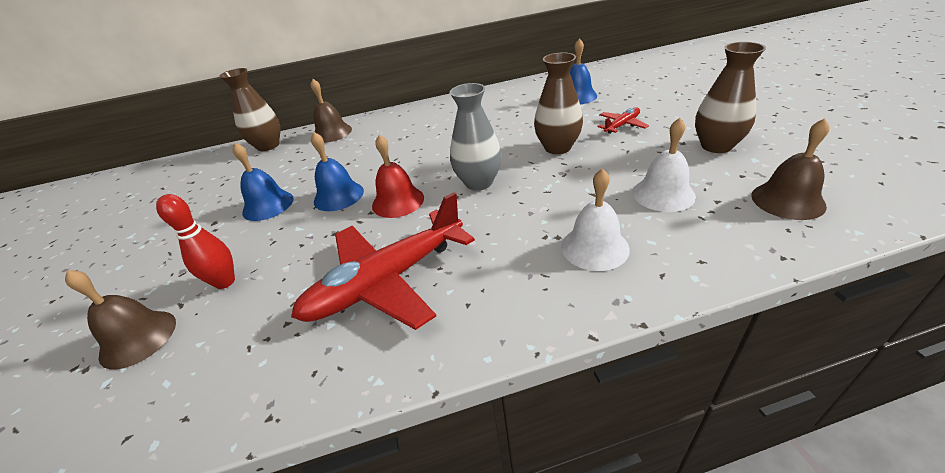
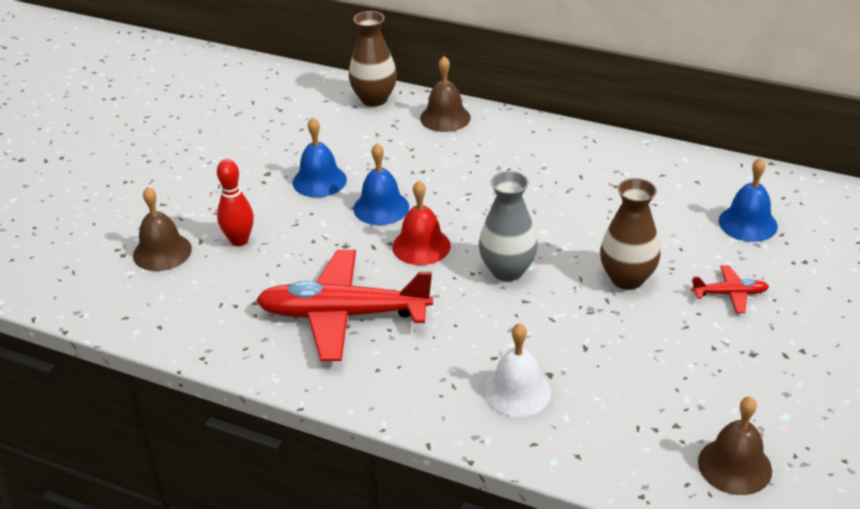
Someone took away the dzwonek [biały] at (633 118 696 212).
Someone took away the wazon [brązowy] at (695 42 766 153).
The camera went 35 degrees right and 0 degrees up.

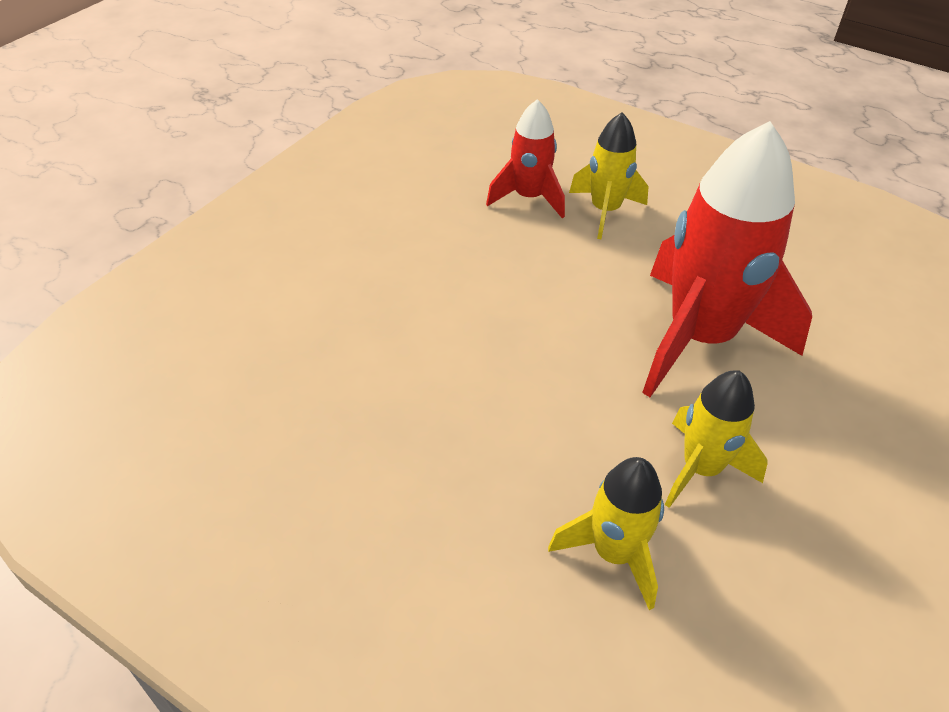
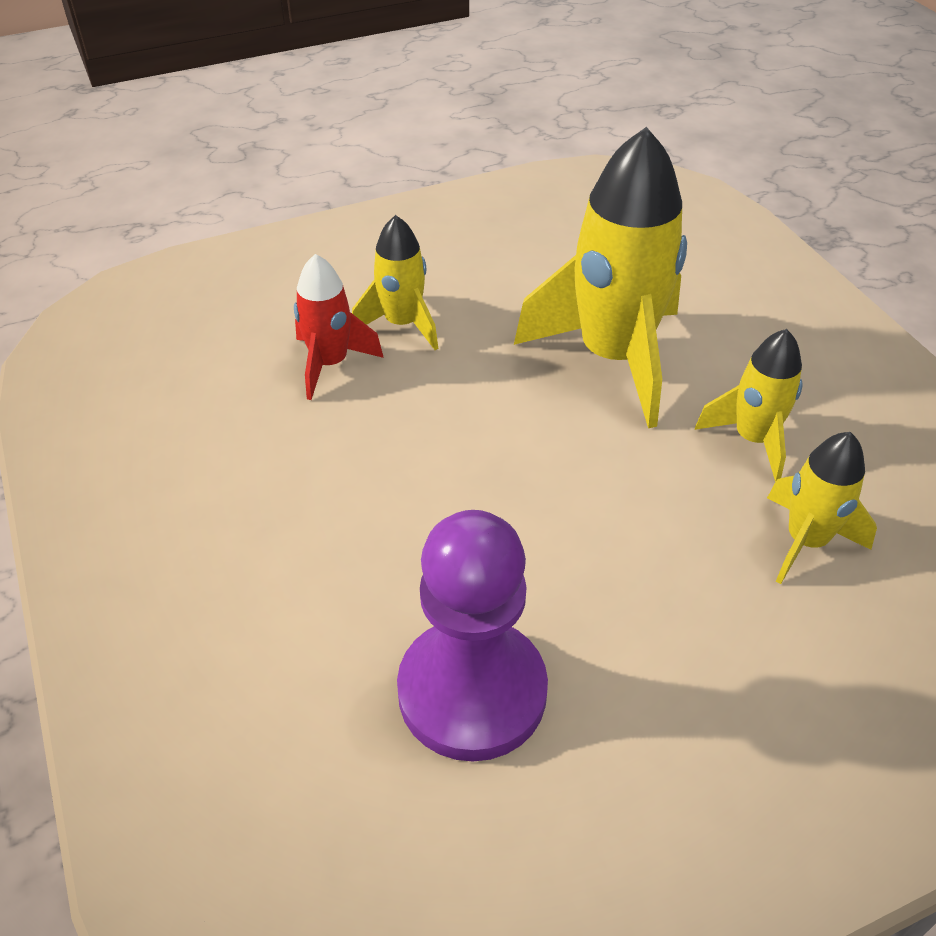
Someone put down the pionek [fioletowy] at (397 510 548 761).
Someone repainted the rakieta [czerwony] at (642 121 812 397), which became the rakieta [żółty] at (514 127 687 428).
The camera went 55 degrees left and 0 degrees up.

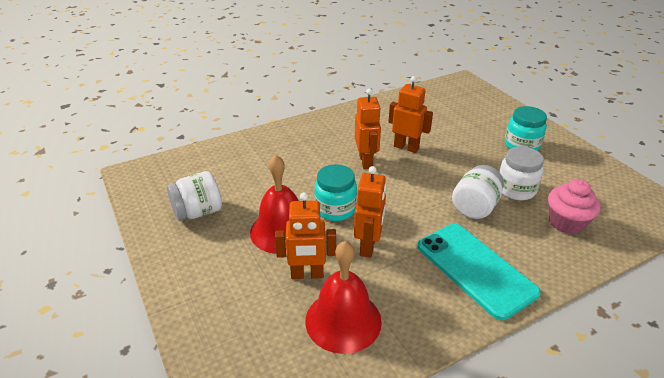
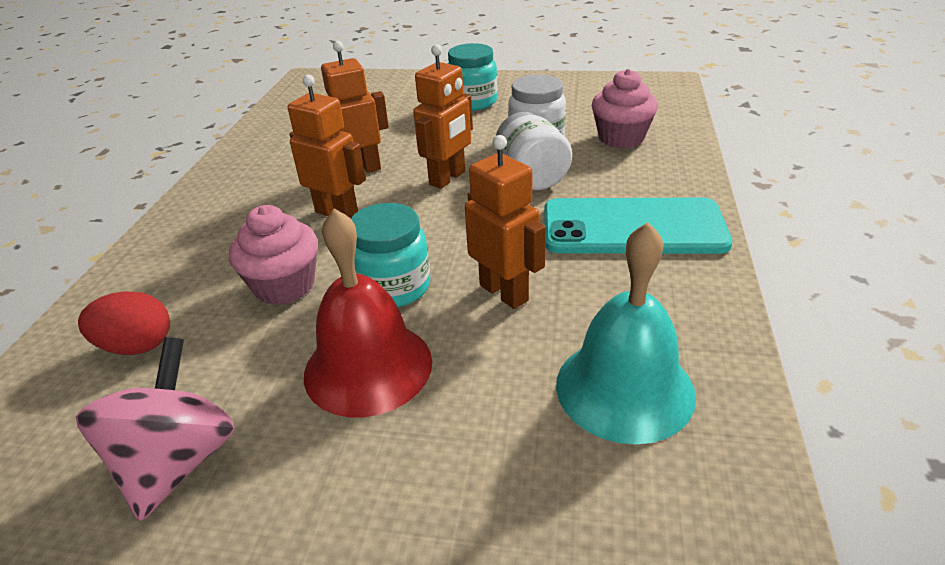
Someone swapped the słoik [biały] at (167 171 222 221) for the bączek [różowy] at (76 337 235 521).
Someone put down the jajko [czerwony] at (78 291 170 355).
Someone put down the muffinka [różowy] at (229 205 318 305).
Someone carried the robot [pomarańczowy] from (275 192 336 279) to (413 44 473 189).
Someone repainted the dzwonek [czerwony] at (305 241 382 354), which became the dzwonek [turkusowy] at (556 222 696 445).
The camera went 50 degrees left and 0 degrees up.

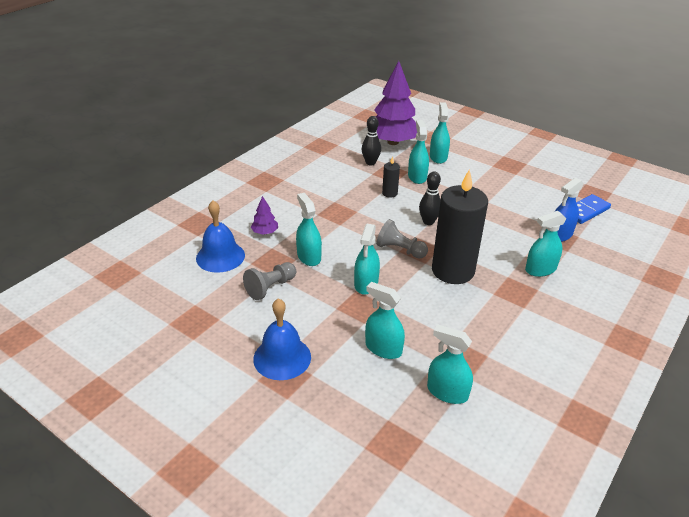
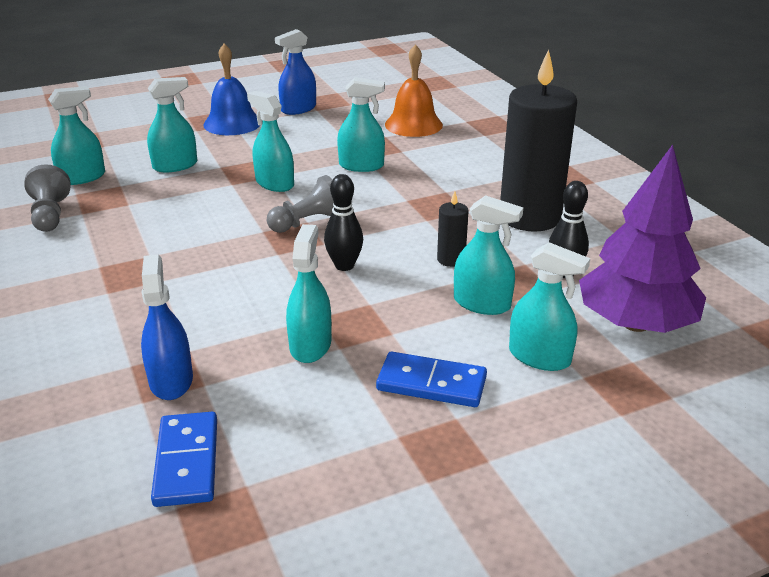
Someone carried the pionek [szary] from (243 262 296 300) to (24 164 71 232).
Someone put down the spryskiwacz [niebieski] at (275 29 316 115).
Someone carried the spryskiwacz [turkusowy] from (525 211 566 277) to (286 224 332 363).
Someone put down the kostka domina [niebieski] at (376 352 487 407).
Someone repainted the dzwonek [niebieski] at (196 201 245 273), which became the dzwonek [pomarańczowy] at (385 44 443 137).
Someone carried the świeca [czarny] from (432 169 488 284) to (500 49 577 232).
Someone took away the drzewko [fioletowy] at (251 196 278 235).
The camera went 120 degrees right and 5 degrees down.

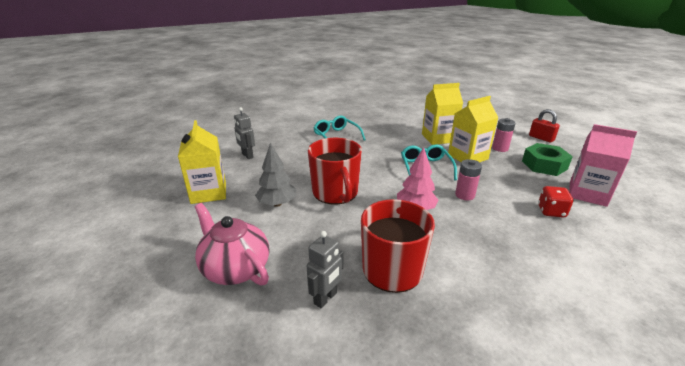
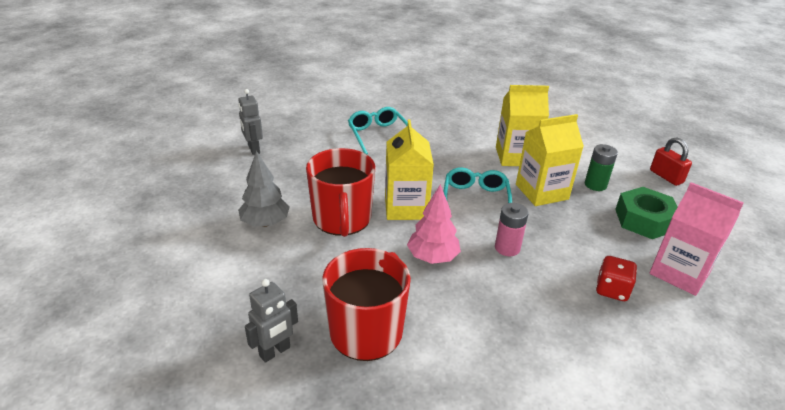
Someone carried the karton mleka [żółty] from (178 120 226 204) to (385 119 434 220).
Someone repainted the bateria [różowy] at (492 118 516 152), which became the bateria [zielony] at (585 144 618 191).
Someone took away the imbryk [różowy] at (195 203 269 286).
The camera went 10 degrees right and 5 degrees up.

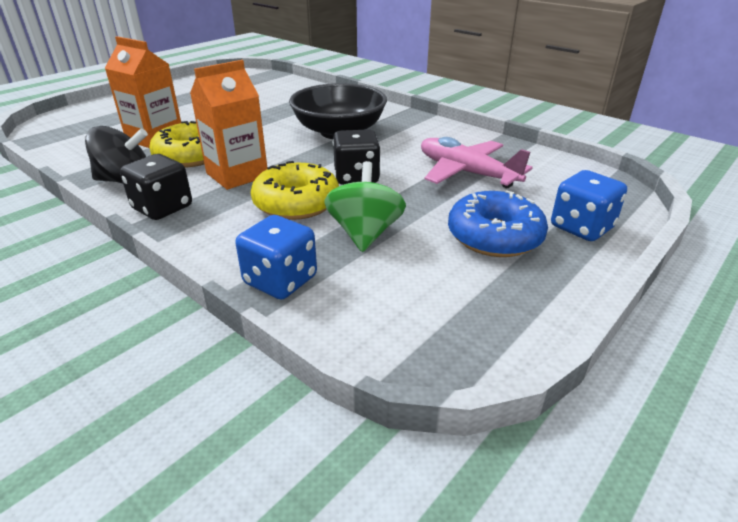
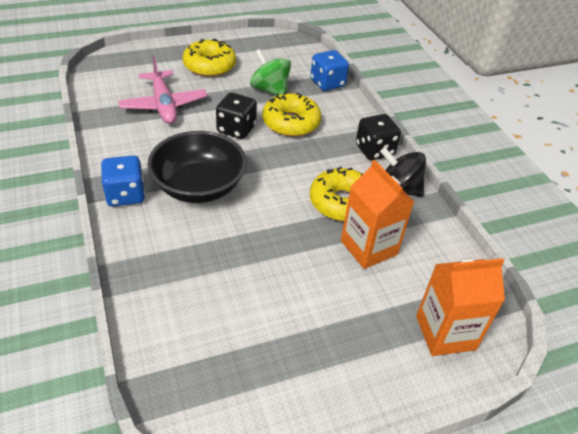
Someone carried the kostka do gry [niebieski] from (551 170 627 241) to (101 156 145 206).
Someone repainted the donut [niebieski] at (448 190 548 257), which became the donut [żółty] at (182 39 236 77).
Someone rotated the bączek [zielony] at (325 161 406 252) by 105 degrees clockwise.
Someone carried the karton mleka [pomarańczowy] from (190 60 268 190) to (416 258 505 356).
The camera went 155 degrees left and 10 degrees up.

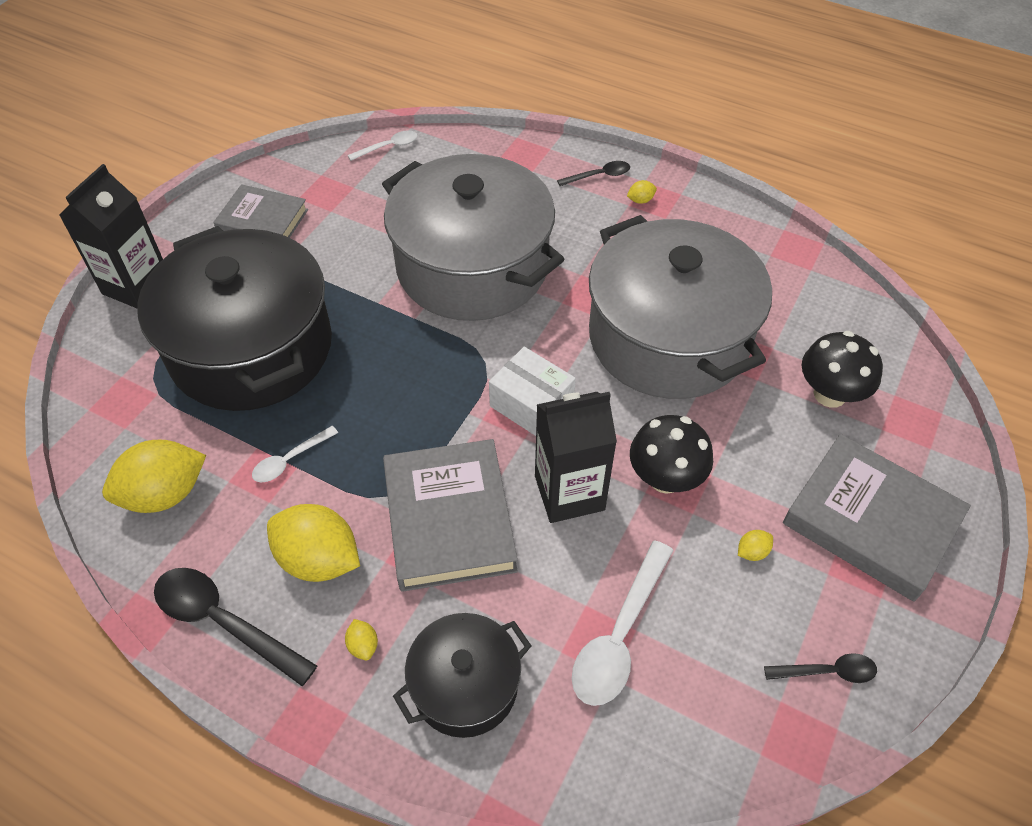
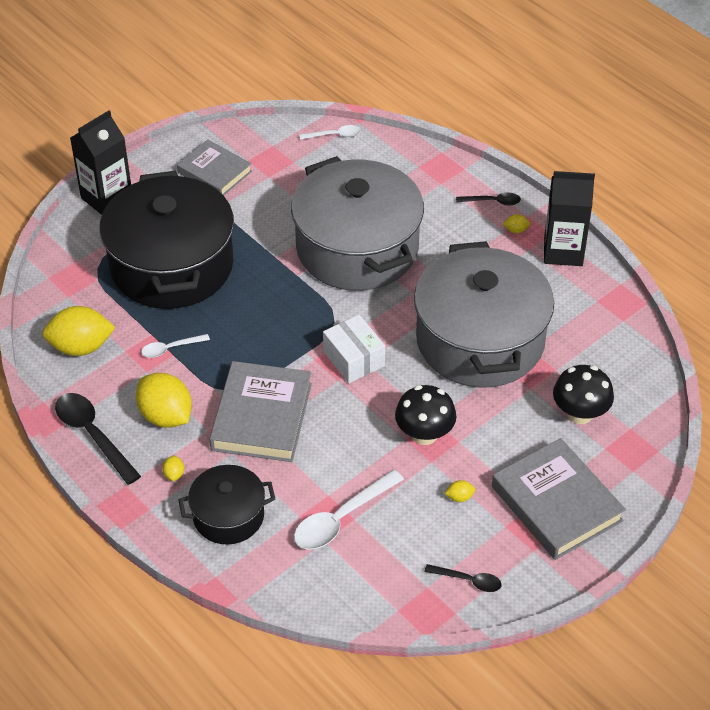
Someone carried the karton mleka [czarny] from (535 392 617 523) to (544 171 595 266).
The camera went 20 degrees right and 5 degrees down.

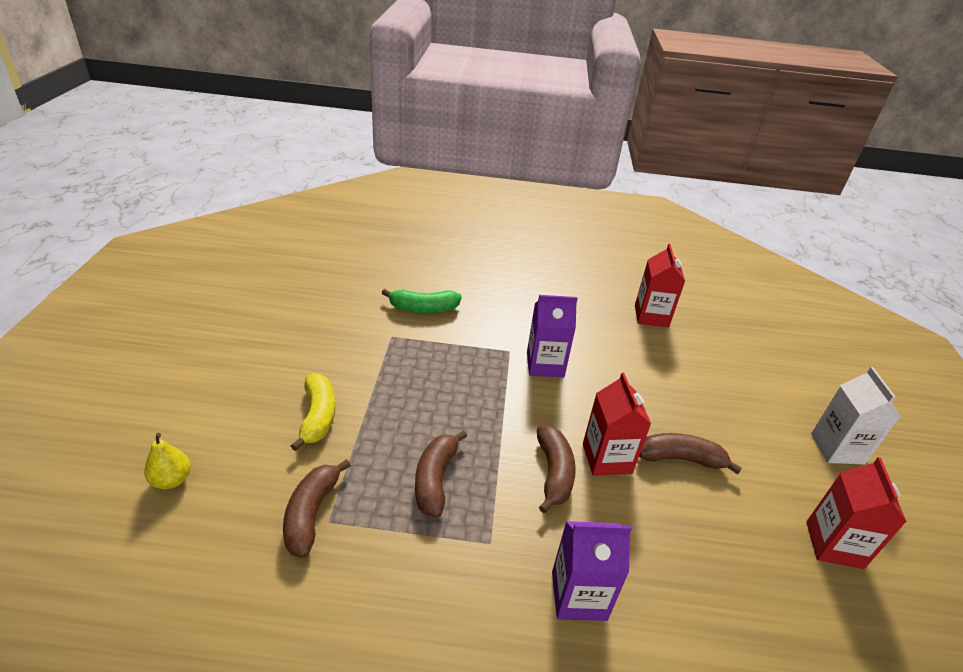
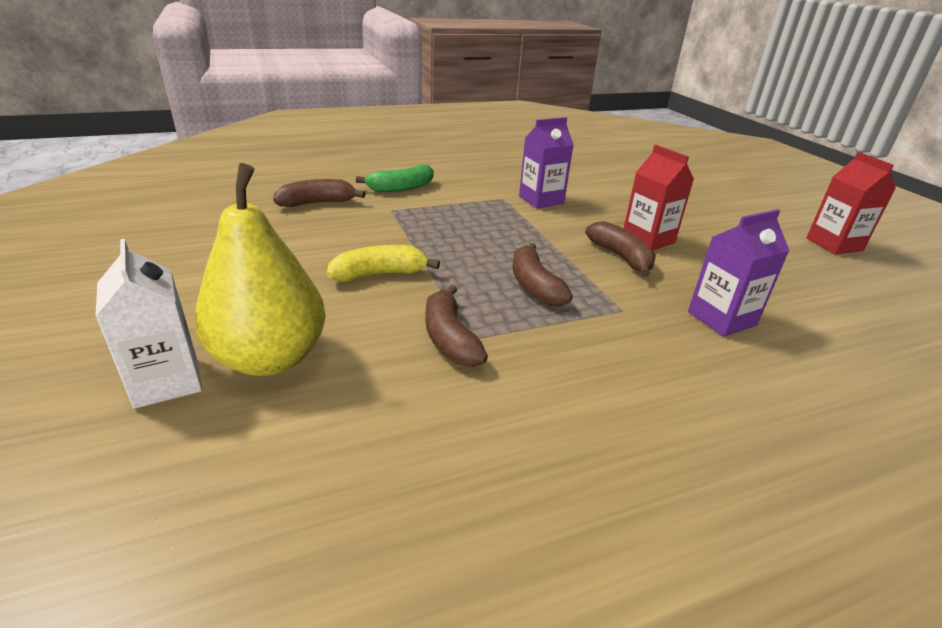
Someone carried the karton mleka [biały] from (811 367 901 464) to (95 239 202 409).
Someone scaled the gruszka [żółty] at (144 433 191 489) by 2.29.
Someone carried the banan [brązowy] from (639 433 742 475) to (273 179 366 207).
Someone rotated the banan [żółty] at (291 373 335 451) by 75 degrees counterclockwise.
Someone took away the karton mleka [czerwony] at (635 244 685 327).
The camera went 25 degrees left and 5 degrees down.

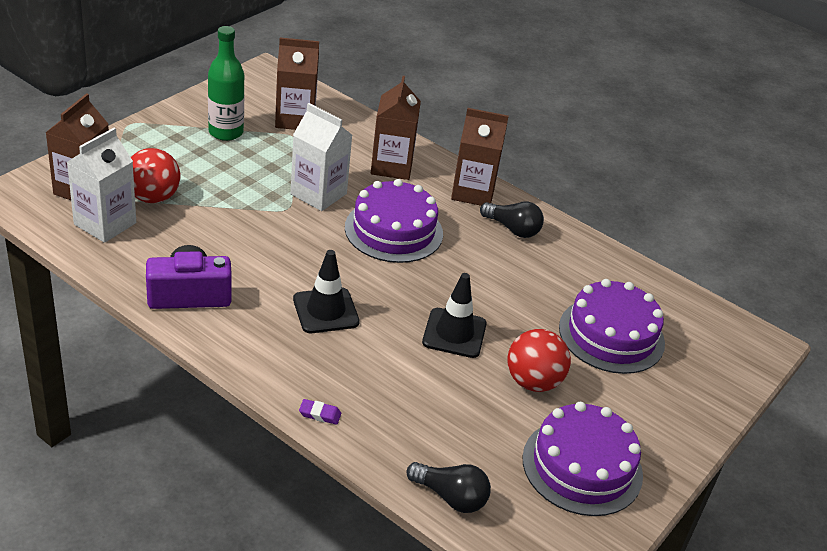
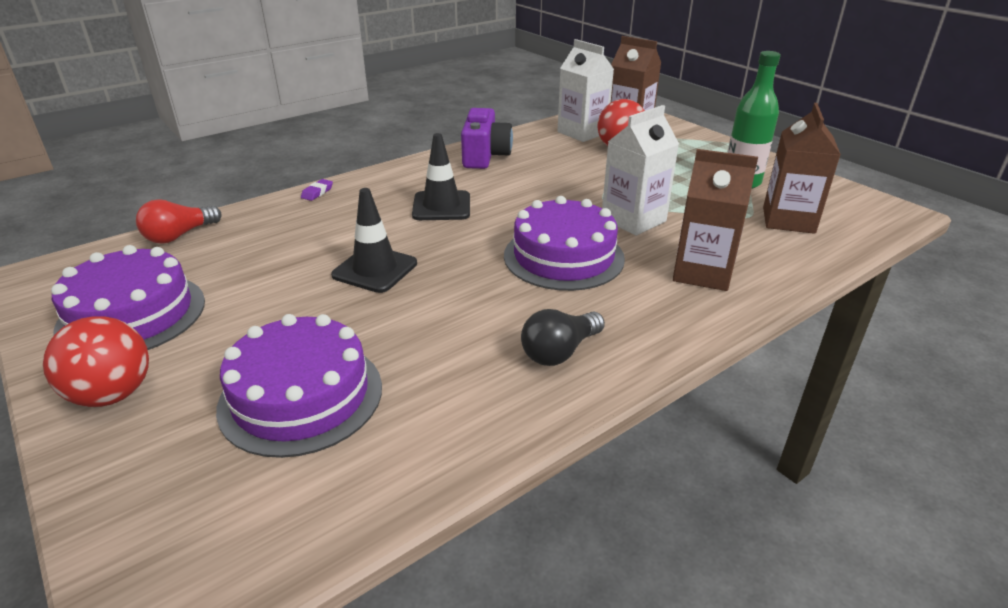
Someone carried the piłka [czerwony] from (508 329 571 392) to (43 316 149 407).
Someone repainted the żarówka [czarny] at (406 462 491 513), which became the żarówka [czerwony] at (136 199 222 244).
Someone took away the karton mleka [brązowy] at (451 108 509 206).
The camera went 110 degrees right and 5 degrees down.

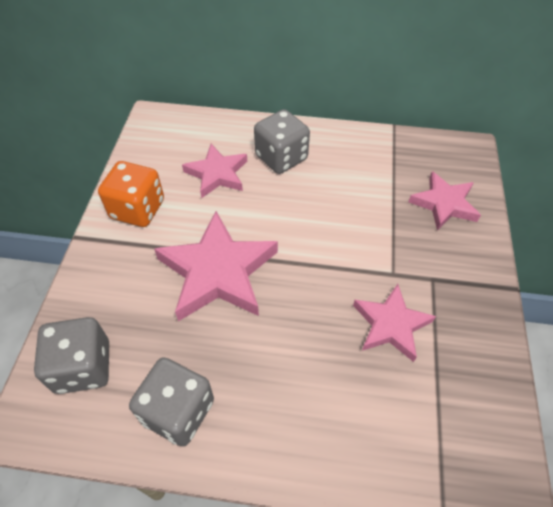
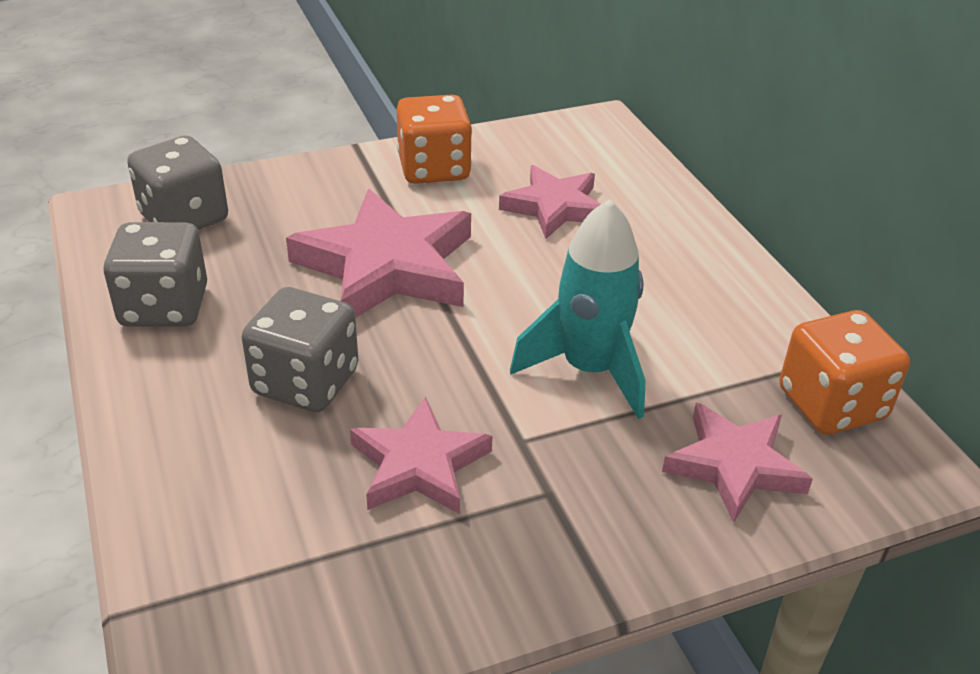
Someone carried the kostka do gry [szary] from (254 109 310 174) to (242 287 358 412).
Someone put down the rakieta [turkusowy] at (510 199 646 419).
Someone put down the kostka do gry [pomarańczowy] at (780 310 910 435).
The camera went 60 degrees right and 15 degrees down.

